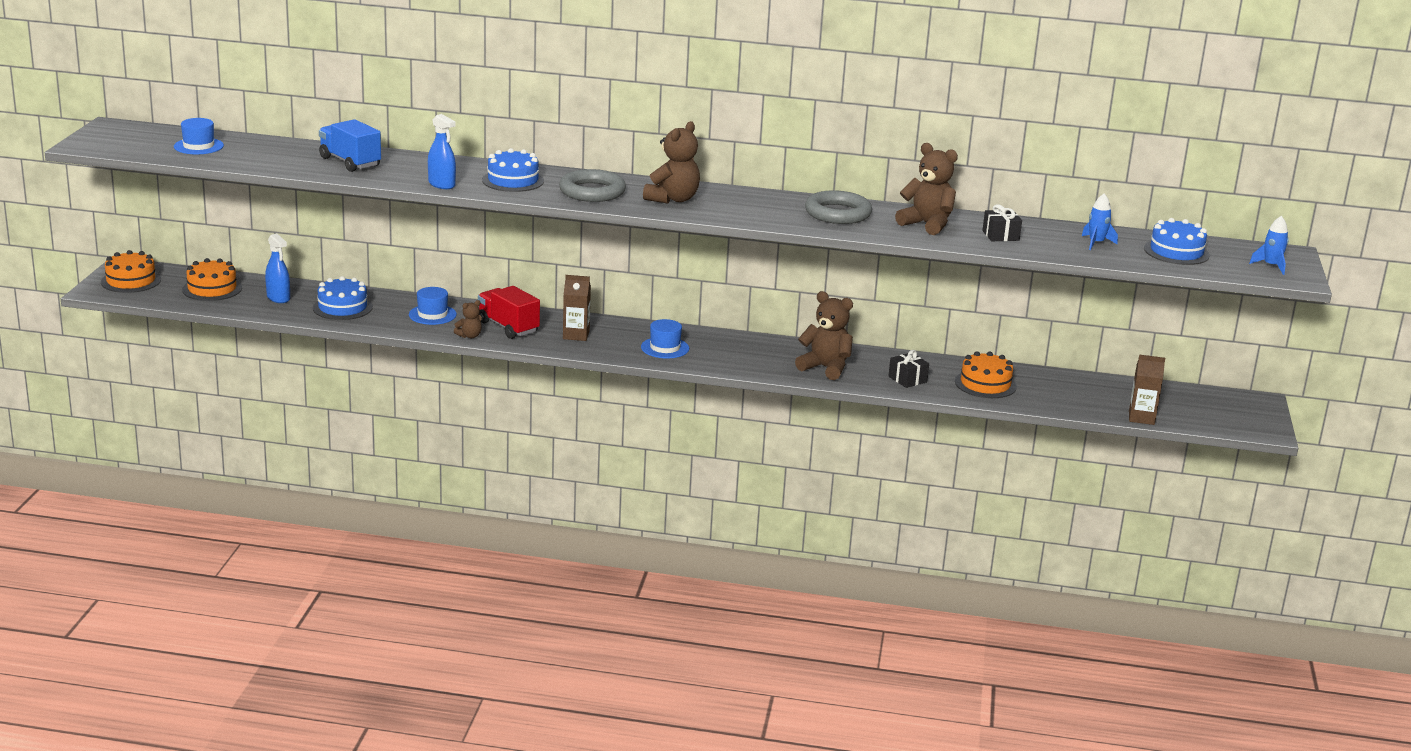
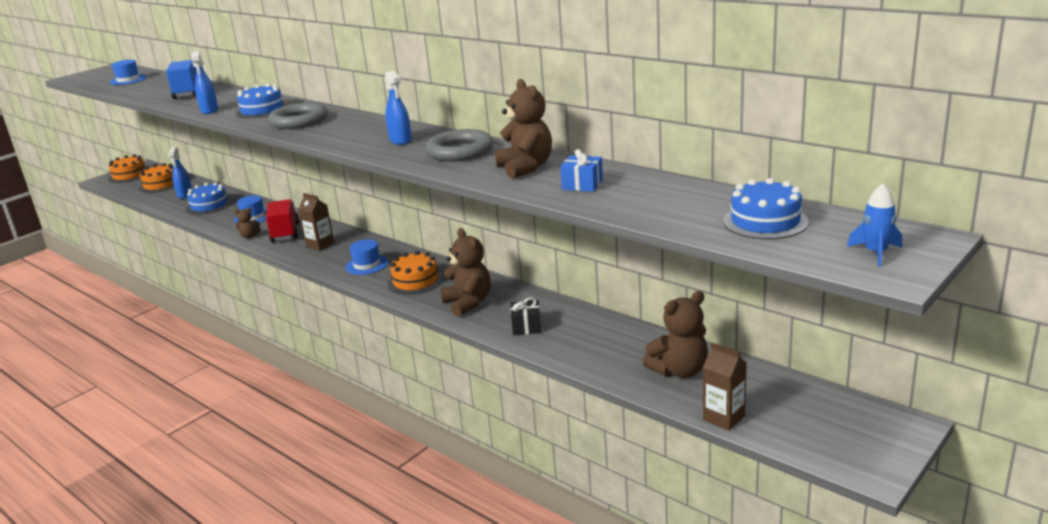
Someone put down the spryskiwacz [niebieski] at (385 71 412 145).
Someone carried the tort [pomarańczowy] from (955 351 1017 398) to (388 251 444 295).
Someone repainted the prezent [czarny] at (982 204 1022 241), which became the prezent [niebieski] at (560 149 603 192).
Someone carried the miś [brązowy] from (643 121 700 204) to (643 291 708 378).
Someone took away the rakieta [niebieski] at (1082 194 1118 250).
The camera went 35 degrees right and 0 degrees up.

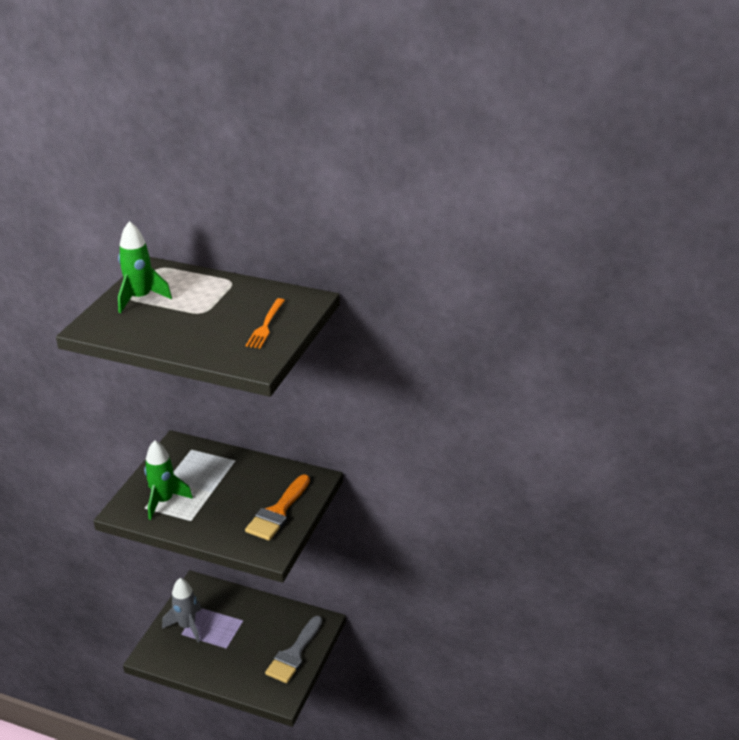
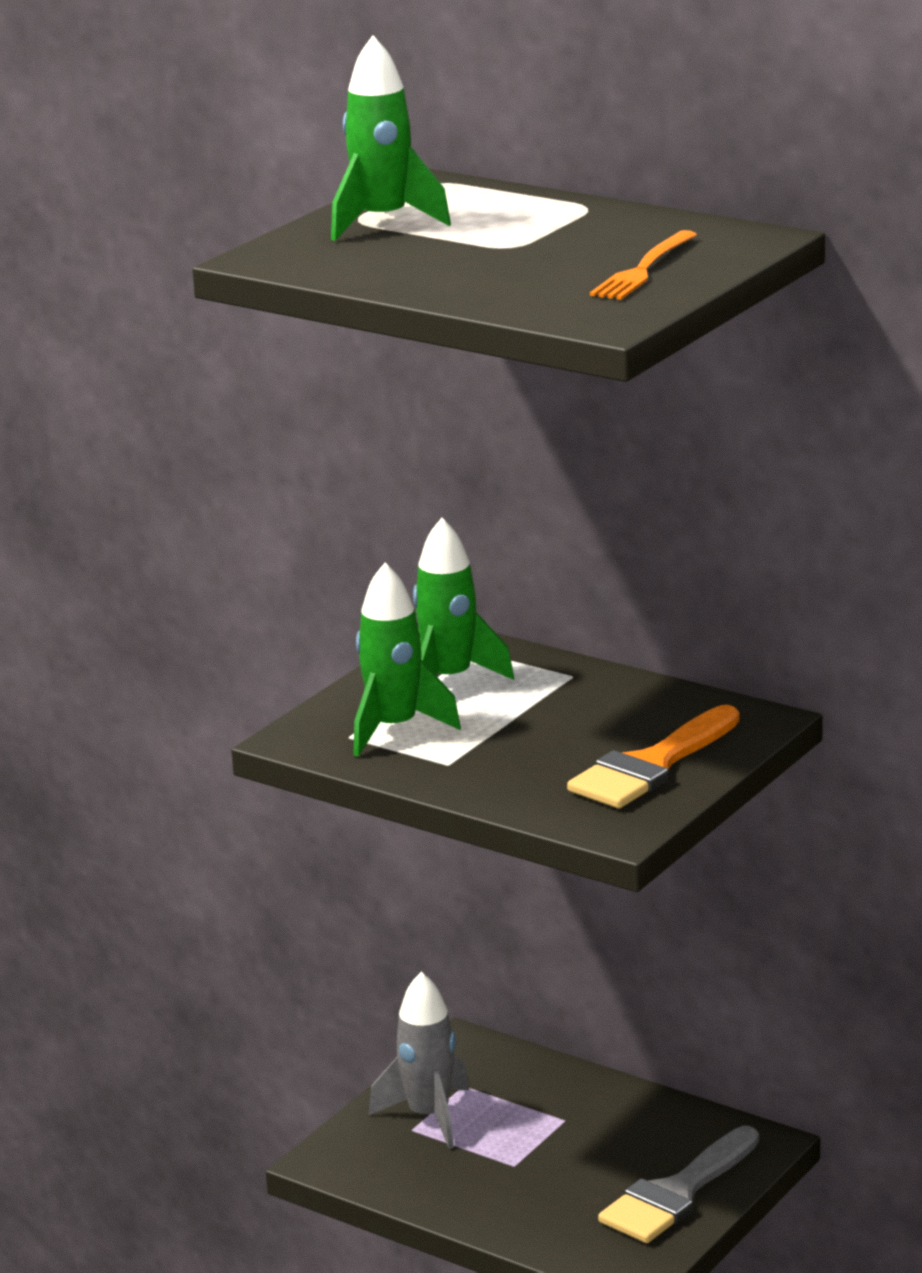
Someone put down the rakieta [zielony] at (413 518 514 680).
The camera went 15 degrees right and 10 degrees down.

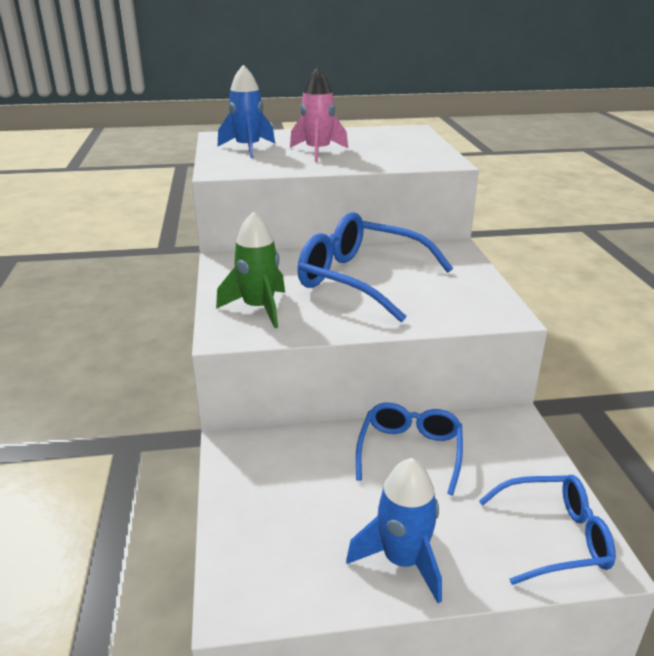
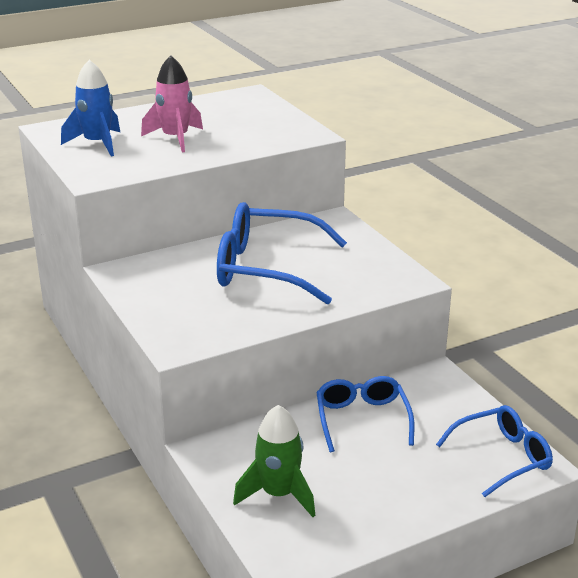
Someone carried the rakieta [zielony] from (216 212 285 328) to (233 405 315 517).
Someone took away the rakieta [niebieski] at (346 458 442 603).
The camera went 20 degrees left and 0 degrees up.

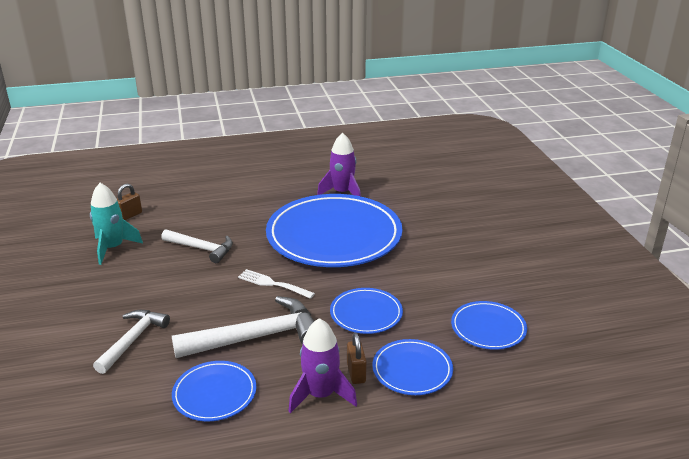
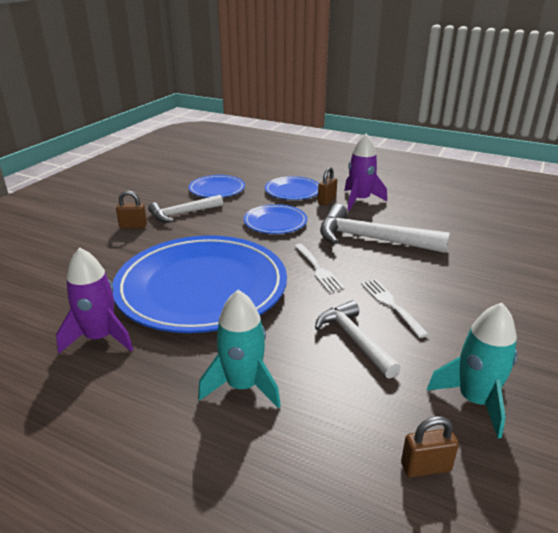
Someone put down the kłódka [brązowy] at (116 191 147 229).
Someone carried the młotek [biały] from (93 310 170 374) to (148 195 223 222).
Someone put down the rakieta [turkusowy] at (198 290 281 408).
Someone put down the widelec [biały] at (361 279 429 338).
Someone took away the talerz [niebieski] at (172 361 256 421).
The camera went 140 degrees left and 0 degrees up.

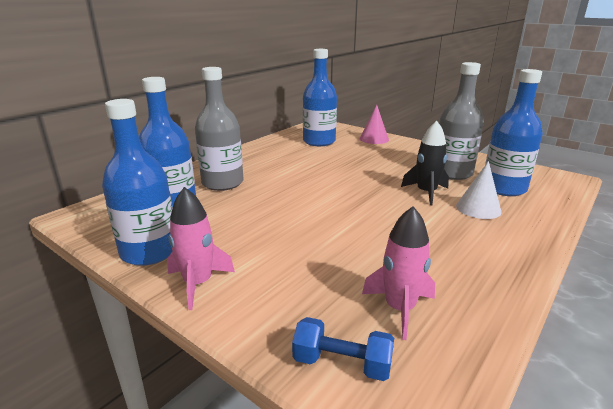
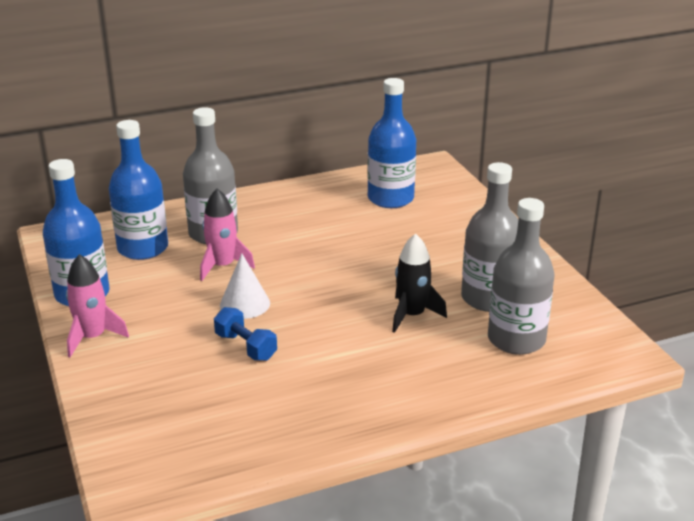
Someone carried the rakieta [różowy] from (362 206 435 340) to (200 189 255 281).
Someone carried the hantel [niebieski] from (292 317 394 381) to (214 307 277 361).
Someone carried the stożek [biały] from (456 161 501 219) to (220 254 270 319).
Someone repainted the butelka [niebieski] at (485 69 543 196), which became the butelka [szary] at (488 198 554 355).
Someone took away the stożek [różowy] at (359 105 389 144).
The camera went 30 degrees right and 5 degrees up.

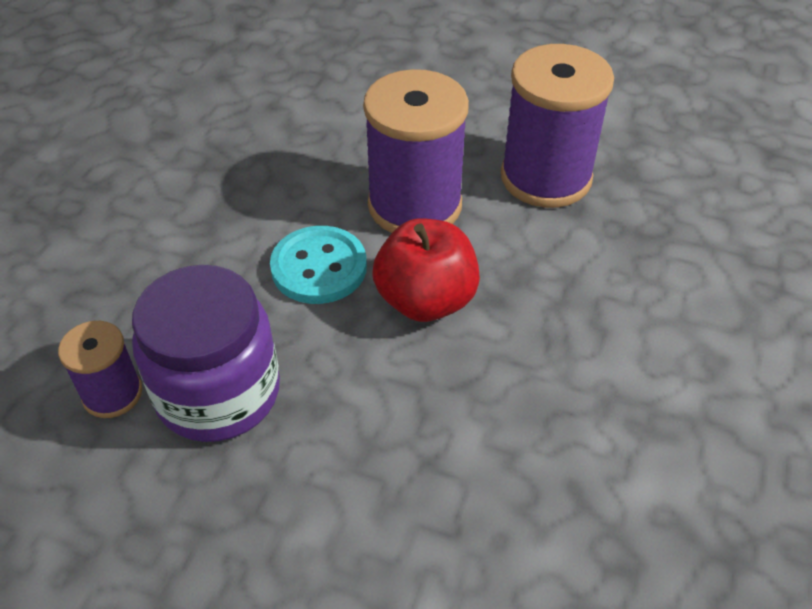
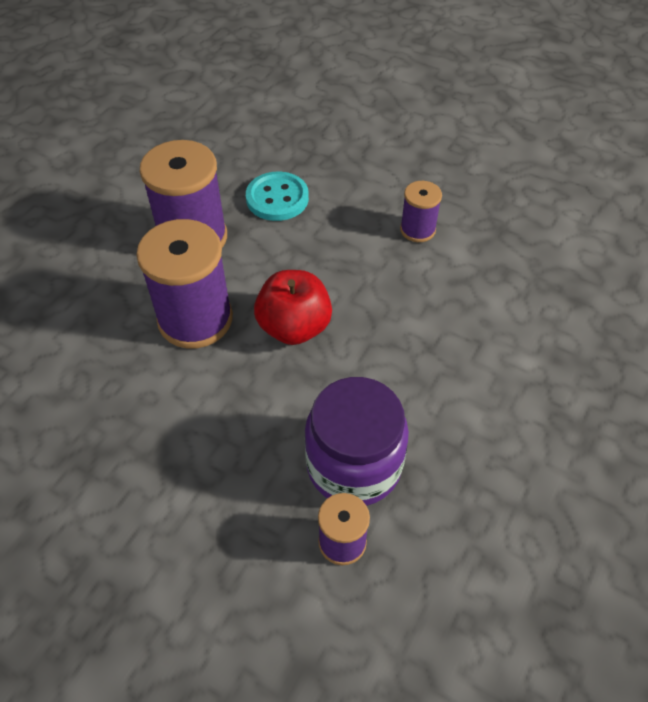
Someone carried the guzik [turkusowy] from (270 226 367 304) to (246 172 309 221).
Someone put down the szpulka [fioletowy] at (400 181 442 242).
The camera went 80 degrees left and 5 degrees up.

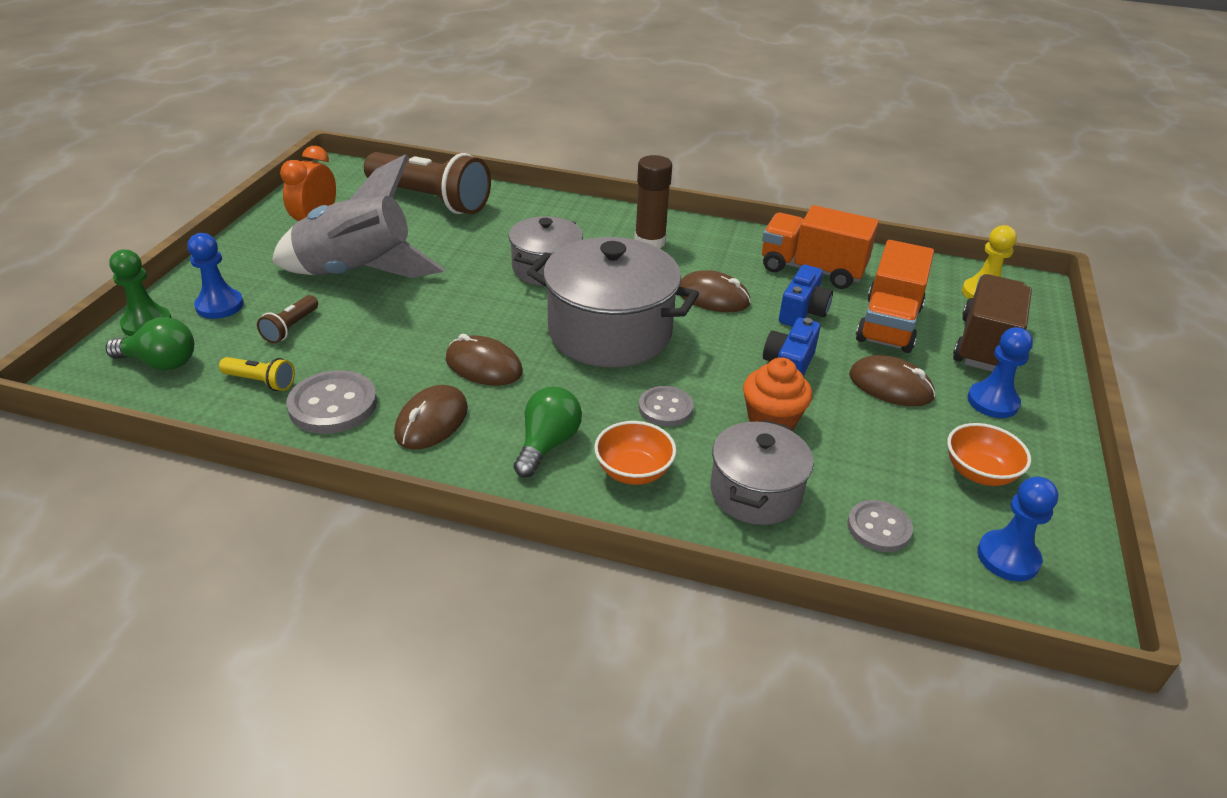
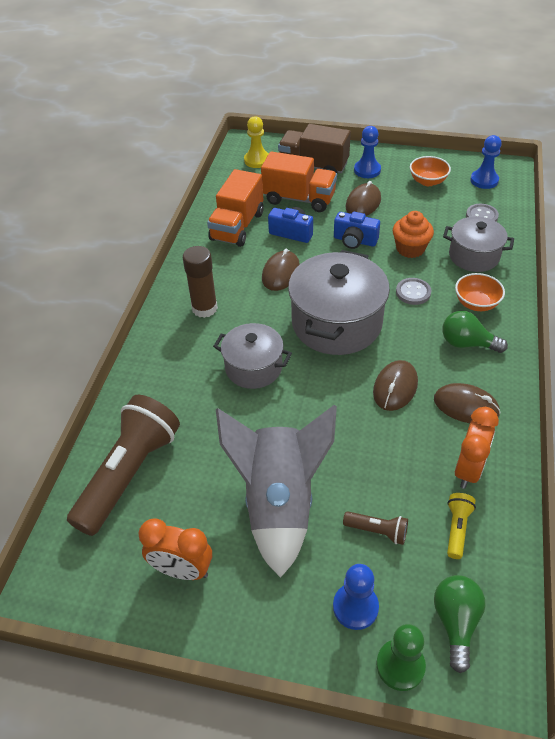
Someone swapped the guzik [szary] at (287 370 377 434) for the budzik [pomarańczowy] at (455 407 499 489).
The camera went 90 degrees left and 10 degrees up.

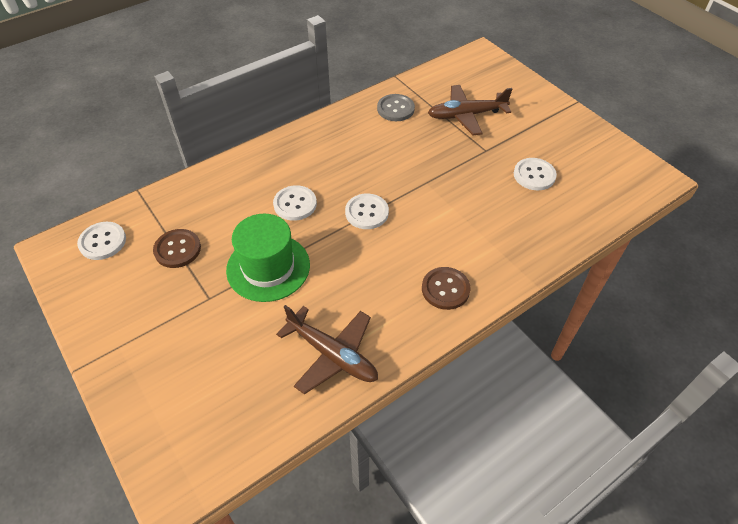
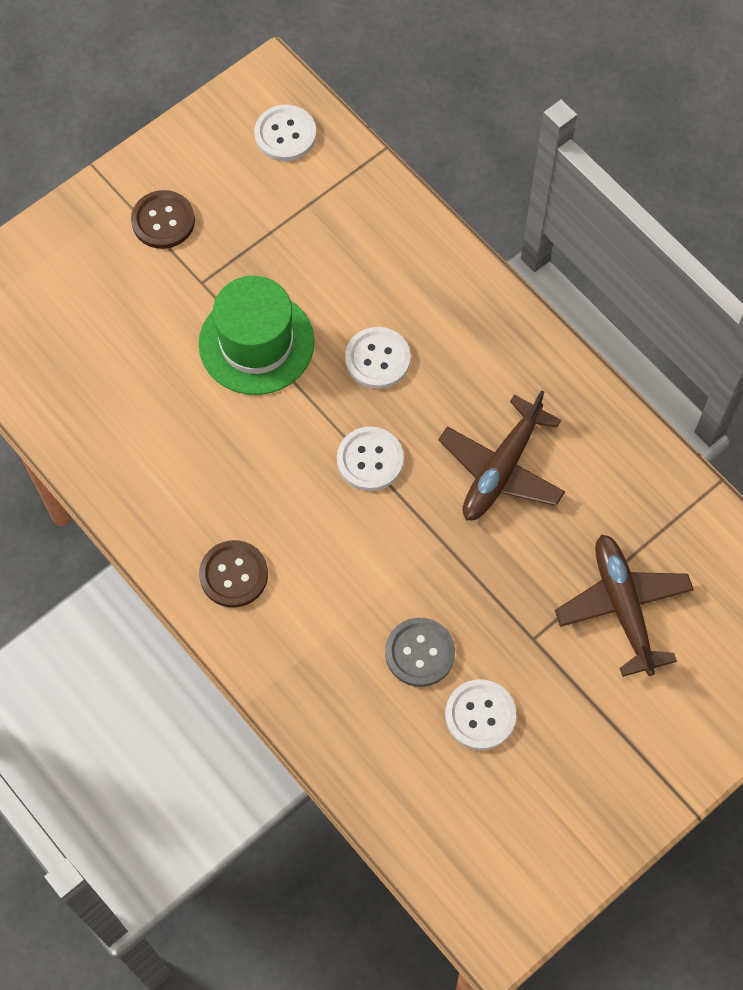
Someone carried the guzik [brązowy] from (153 229 201 268) to (131 190 195 249).
Someone carried the guzik [szary] from (377 94 415 121) to (385 618 455 687).
Someone carried the samolot [brązowy] from (276 305 378 394) to (438 390 565 520).
The camera went 85 degrees right and 15 degrees up.

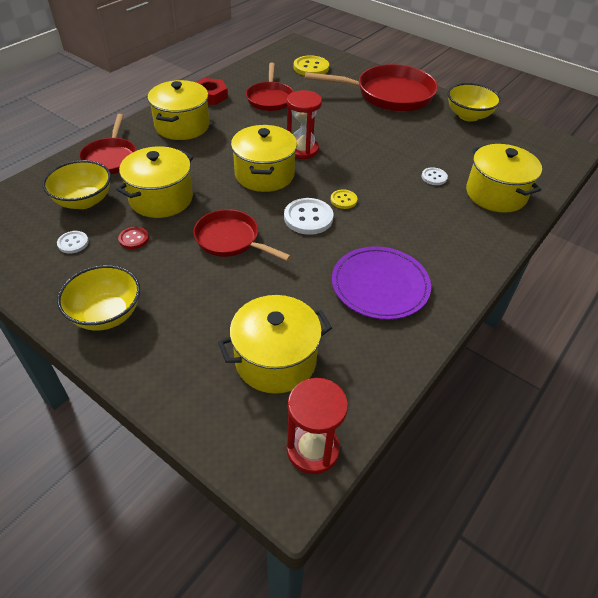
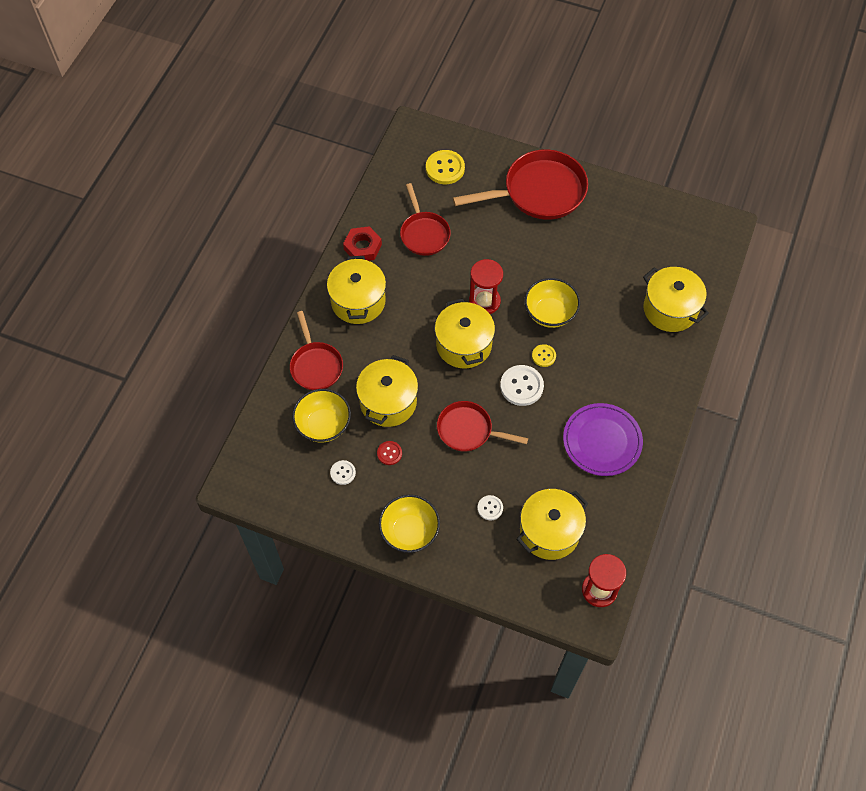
Someone carried the guzik [biały] from (422 167 448 185) to (477 495 503 520).
Someone carried the miska [żółty] from (448 83 501 122) to (525 278 580 328).
The camera went 15 degrees left and 15 degrees up.

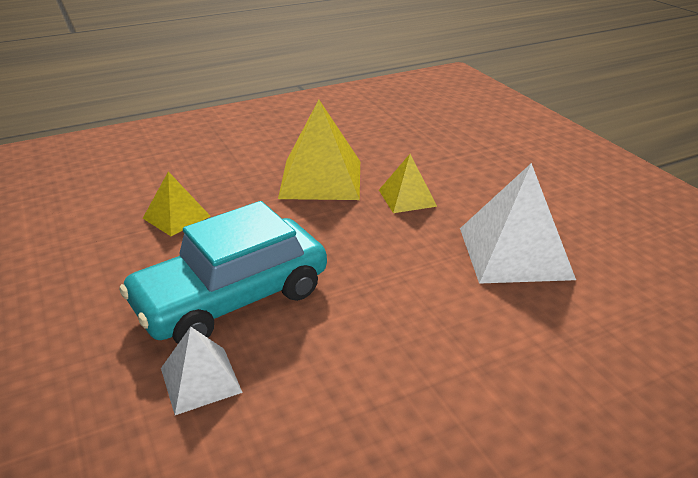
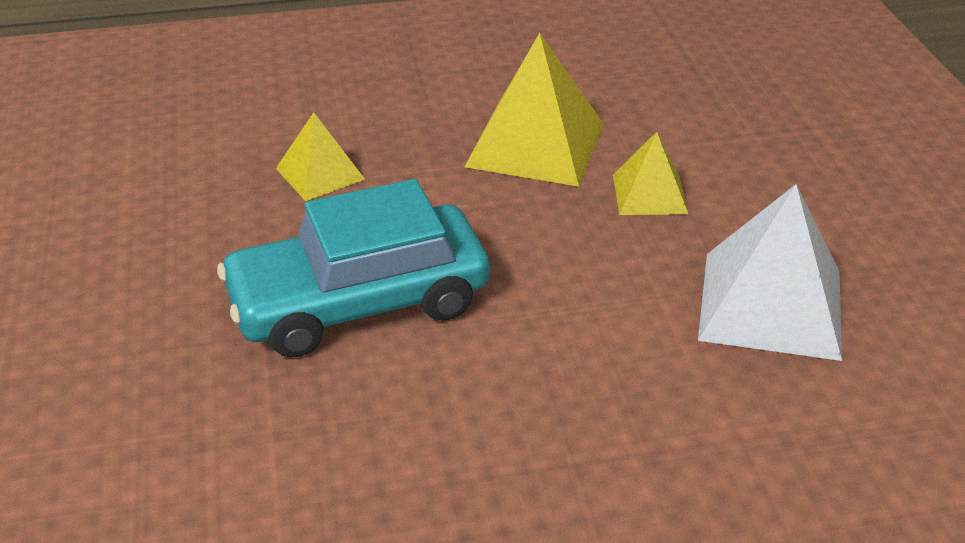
Someone took away the piramida [biały] at (161 327 243 415).
The camera went 15 degrees right and 5 degrees up.

